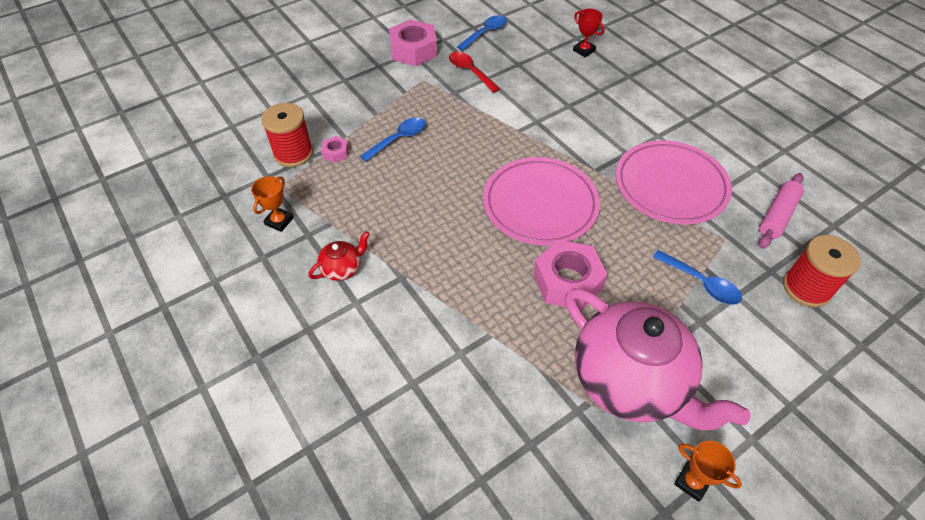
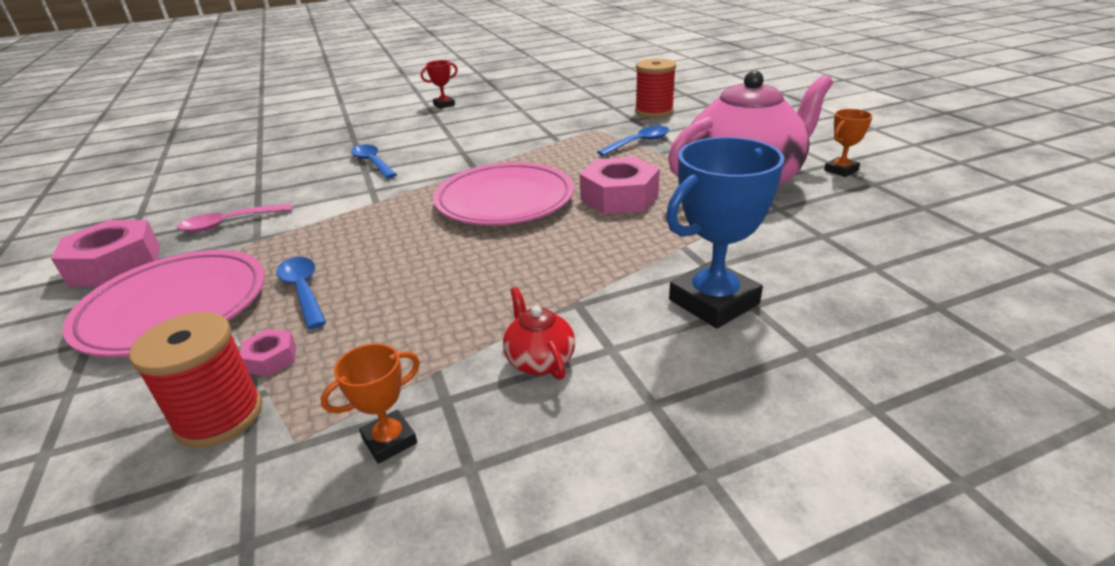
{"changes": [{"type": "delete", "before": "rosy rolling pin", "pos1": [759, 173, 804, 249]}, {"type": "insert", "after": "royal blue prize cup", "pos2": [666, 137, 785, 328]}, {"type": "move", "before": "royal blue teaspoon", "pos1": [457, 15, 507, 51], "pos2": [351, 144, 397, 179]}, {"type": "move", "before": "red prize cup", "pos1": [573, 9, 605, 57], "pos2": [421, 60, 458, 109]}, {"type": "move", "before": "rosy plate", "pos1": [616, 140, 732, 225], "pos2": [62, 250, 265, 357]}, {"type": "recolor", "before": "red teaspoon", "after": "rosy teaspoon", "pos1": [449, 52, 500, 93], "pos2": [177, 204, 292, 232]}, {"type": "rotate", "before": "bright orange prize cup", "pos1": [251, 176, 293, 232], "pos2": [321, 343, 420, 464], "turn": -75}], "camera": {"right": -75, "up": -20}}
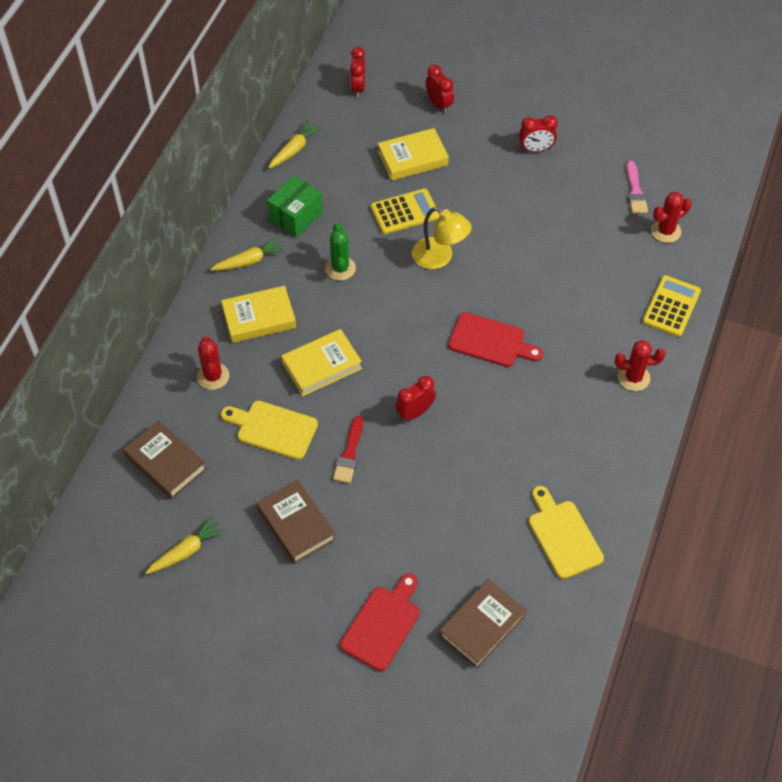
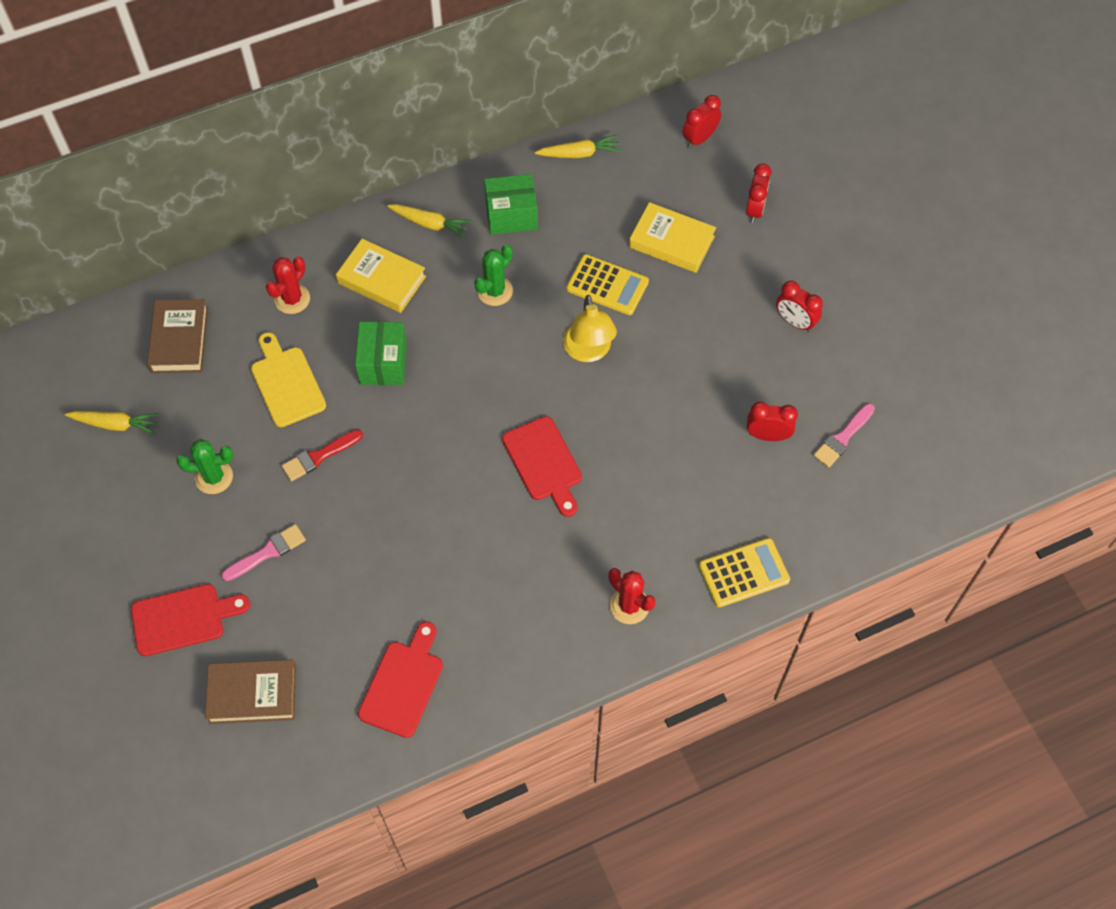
{"changes": [{"type": "delete", "before": "red saguaro cactus", "pos1": [651, 192, 692, 243]}, {"type": "insert", "after": "rosy brush", "pos2": [221, 524, 306, 581]}, {"type": "move", "before": "red clock", "pos1": [396, 376, 436, 422], "pos2": [747, 402, 798, 441]}, {"type": "replace", "before": "dark brown hardback", "after": "leaf-green saguaro cactus", "pos1": [256, 480, 335, 564], "pos2": [176, 439, 233, 494]}, {"type": "replace", "before": "yellow hardback", "after": "leaf-green package", "pos1": [281, 329, 362, 396], "pos2": [355, 321, 407, 385]}, {"type": "recolor", "before": "yellow bread board", "after": "red bread board", "pos1": [529, 486, 604, 579], "pos2": [358, 622, 443, 738]}], "camera": {"right": 45, "up": 5}}
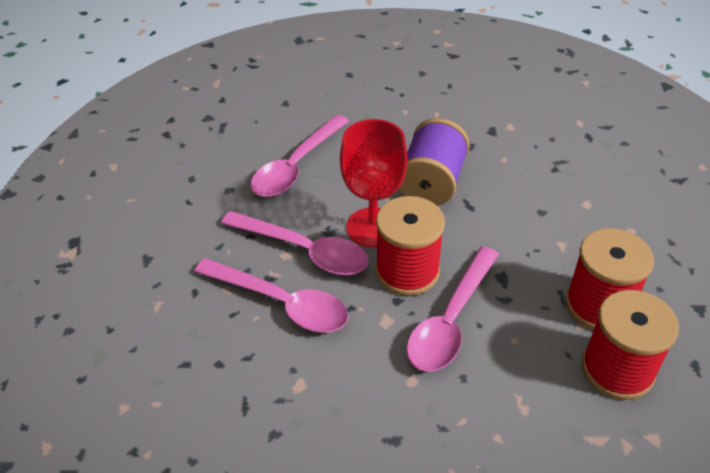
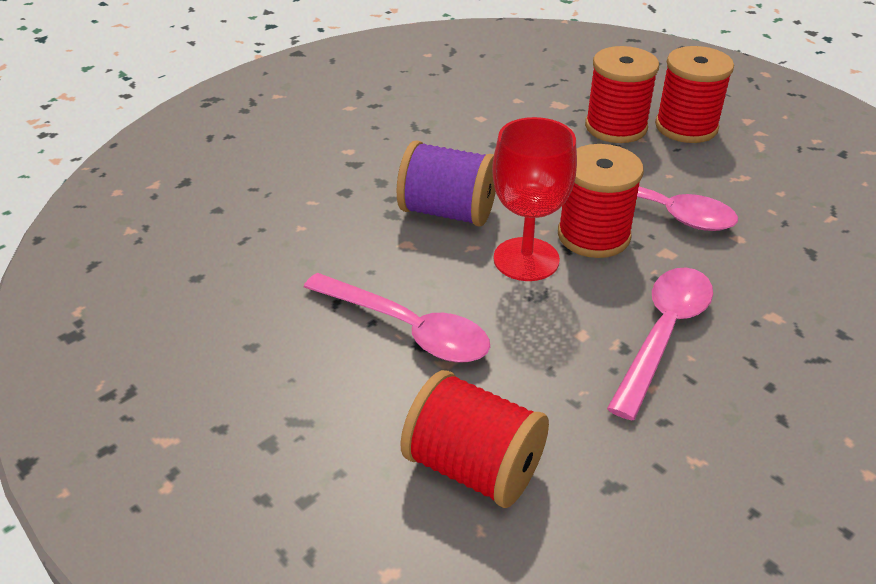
{"changes": [{"type": "delete", "before": "rosy teaspoon", "pos1": [221, 211, 369, 275]}, {"type": "insert", "after": "red reel of thread", "pos2": [400, 370, 549, 508]}], "camera": {"right": -90, "up": -5}}
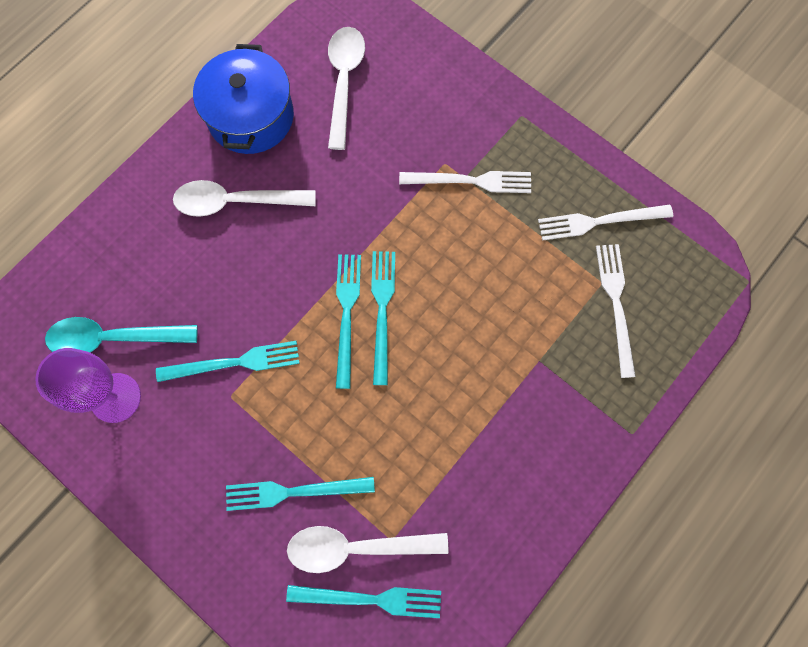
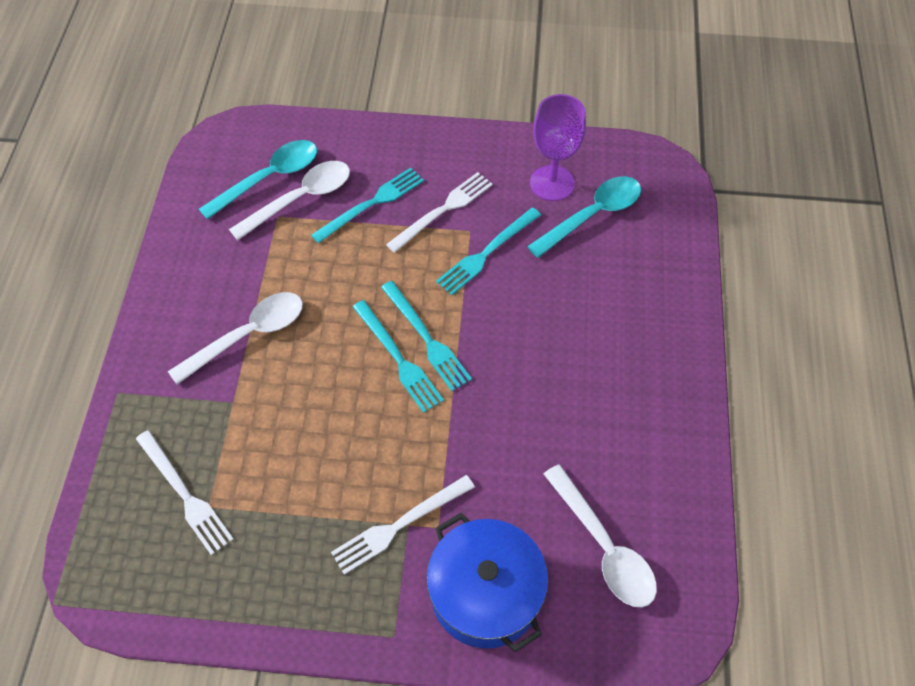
{"changes": [{"type": "move", "before": "snow-white teaspoon", "pos1": [173, 180, 315, 217], "pos2": [168, 292, 303, 384]}, {"type": "move", "before": "royal blue pot", "pos1": [193, 44, 294, 154], "pos2": [426, 513, 548, 652]}, {"type": "move", "before": "snow-white dinner fork", "pos1": [538, 205, 673, 241], "pos2": [386, 172, 493, 253]}, {"type": "replace", "before": "turquoise dinner fork", "after": "turquoise teaspoon", "pos1": [286, 585, 441, 618], "pos2": [199, 140, 317, 220]}], "camera": {"right": 145, "up": -15}}
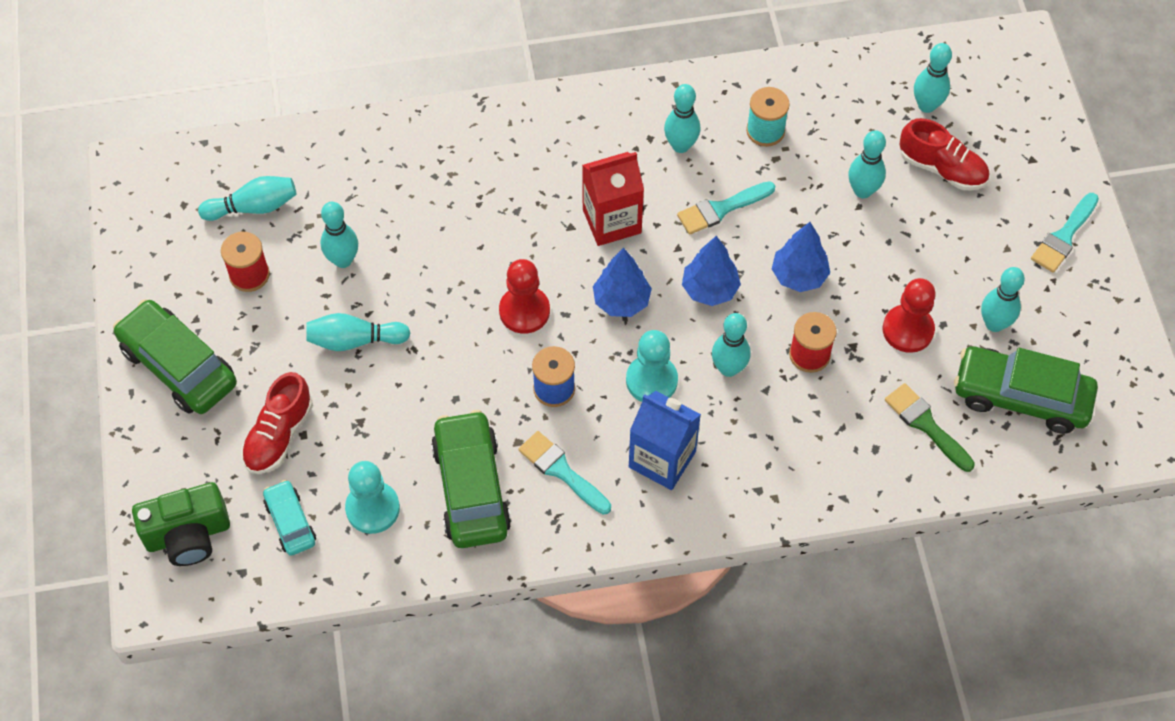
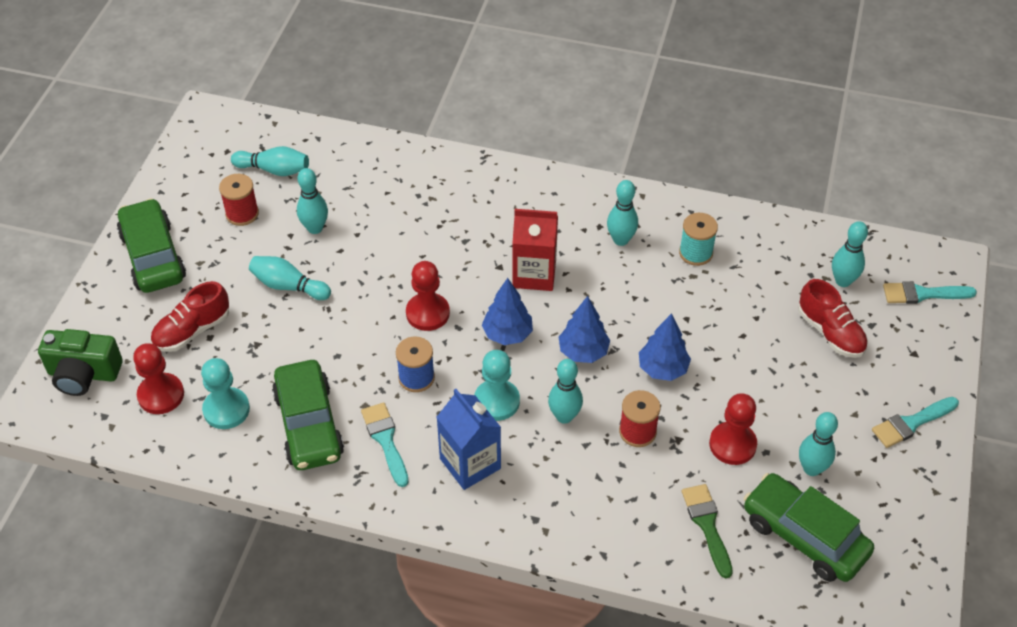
{"changes": [{"type": "delete", "before": "turquoise skittle", "pos1": [848, 130, 886, 198]}, {"type": "move", "before": "turquoise brush", "pos1": [677, 181, 775, 235], "pos2": [883, 281, 977, 304]}, {"type": "replace", "before": "turquoise car", "after": "red pawn", "pos1": [263, 480, 316, 556], "pos2": [133, 343, 184, 414]}, {"type": "rotate", "before": "leaf-green car", "pos1": [431, 410, 511, 548], "pos2": [272, 360, 344, 470], "turn": 150}], "camera": {"right": 25, "up": -10}}
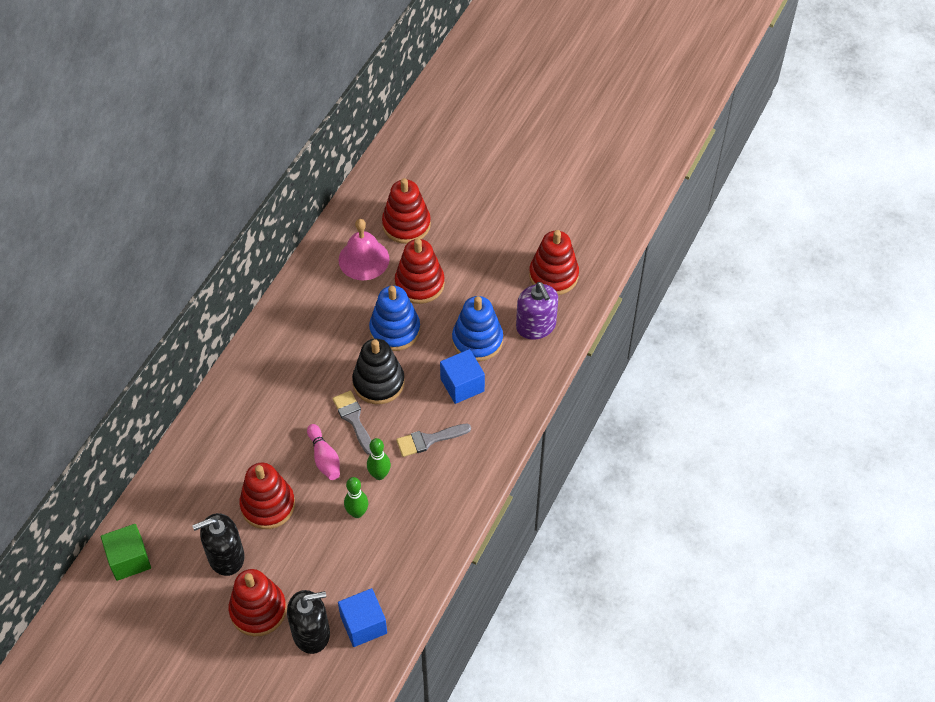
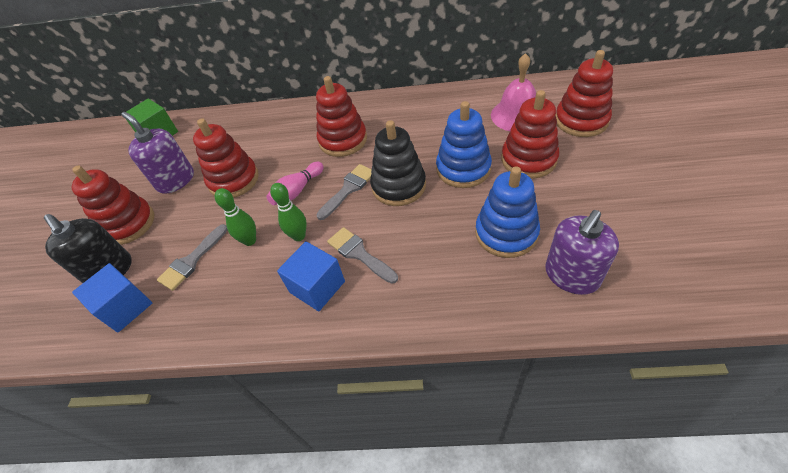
{"changes": [{"type": "insert", "after": "grey brush", "pos2": [157, 224, 227, 291]}, {"type": "move", "before": "royal blue solid cube", "pos1": [440, 349, 485, 404], "pos2": [277, 241, 345, 311]}, {"type": "move", "before": "red ring stacker", "pos1": [529, 230, 579, 295], "pos2": [316, 76, 367, 157]}, {"type": "recolor", "before": "ebony soap dispenser", "after": "violet soap dispenser", "pos1": [192, 513, 244, 576], "pos2": [121, 112, 194, 194]}], "camera": {"right": 70, "up": -5}}
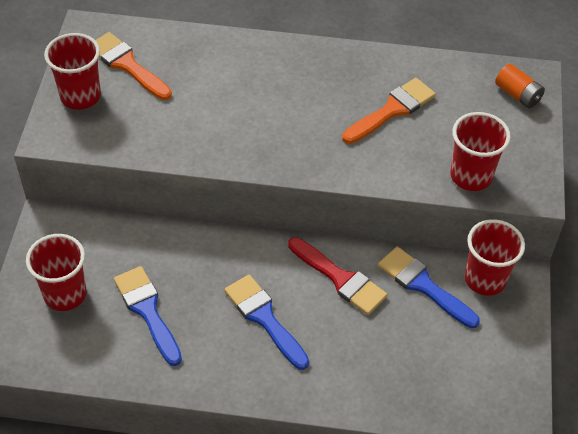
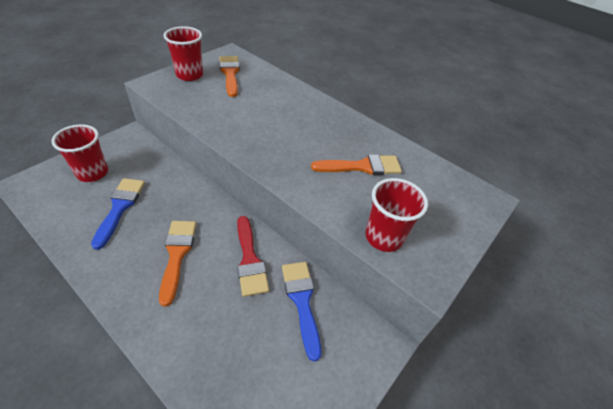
{"changes": [{"type": "delete", "before": "red beaker", "pos1": [465, 219, 525, 296]}, {"type": "delete", "before": "bright orange AA battery", "pos1": [495, 64, 545, 108]}, {"type": "recolor", "before": "royal blue brush", "after": "bright orange brush", "pos1": [224, 275, 309, 370], "pos2": [159, 221, 196, 306]}], "camera": {"right": 30, "up": -5}}
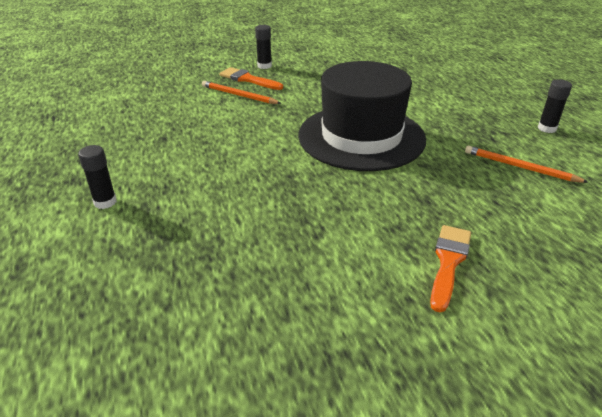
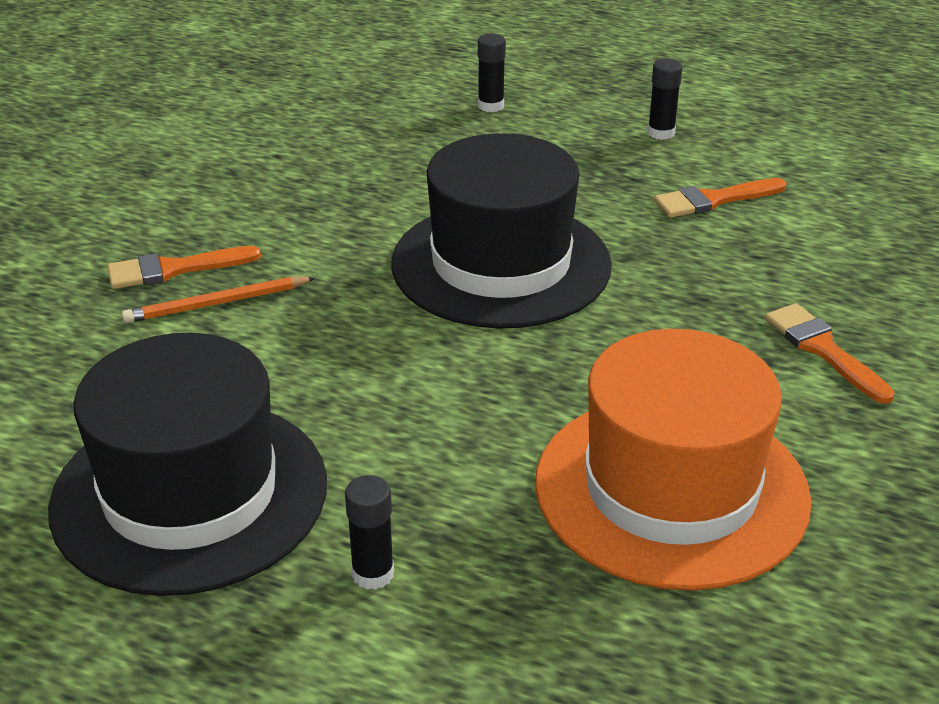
{"changes": [{"type": "insert", "after": "ebony hat", "pos2": [48, 333, 327, 596]}, {"type": "insert", "after": "bright orange hat", "pos2": [535, 329, 812, 591]}, {"type": "move", "before": "ebony glue", "pos1": [255, 25, 272, 69], "pos2": [478, 34, 506, 112]}, {"type": "replace", "before": "bright orange wooden pencil", "after": "bright orange brush", "pos1": [465, 146, 589, 183], "pos2": [654, 178, 787, 218]}], "camera": {"right": -50, "up": 0}}
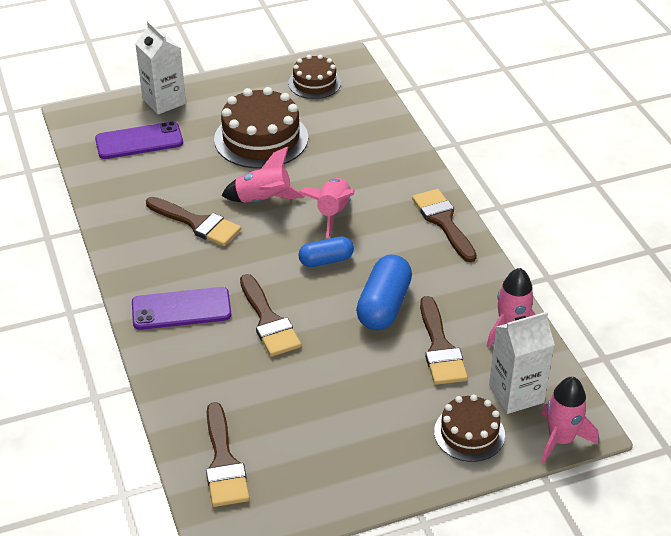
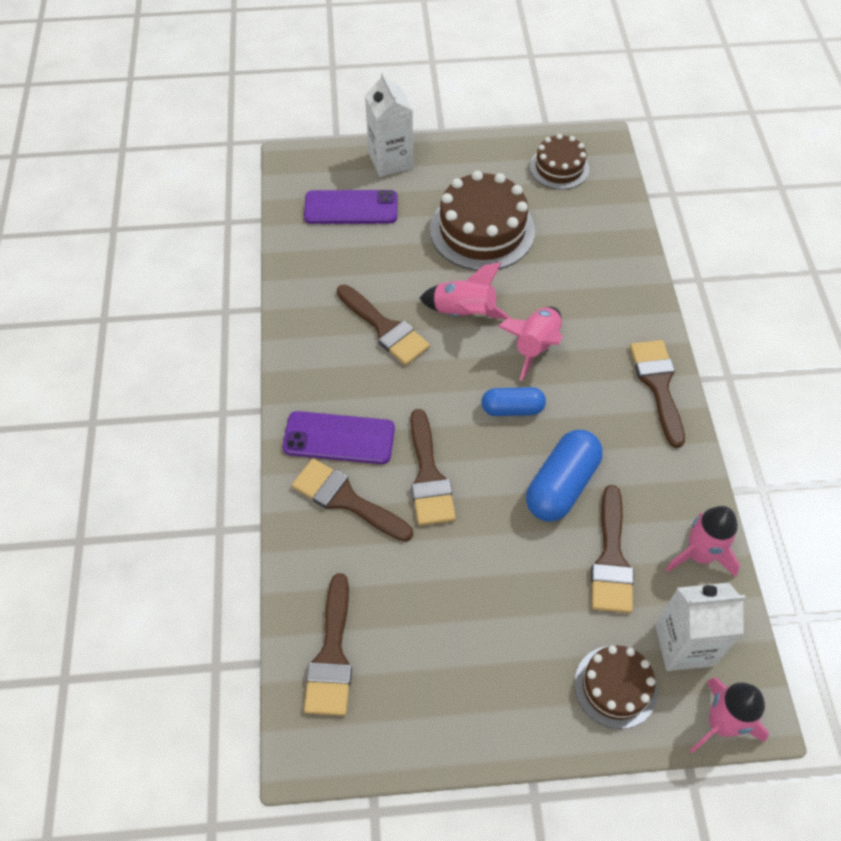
{"changes": [{"type": "insert", "after": "dark brown brush", "pos2": [292, 458, 413, 542]}], "camera": {"right": 15, "up": 15}}
